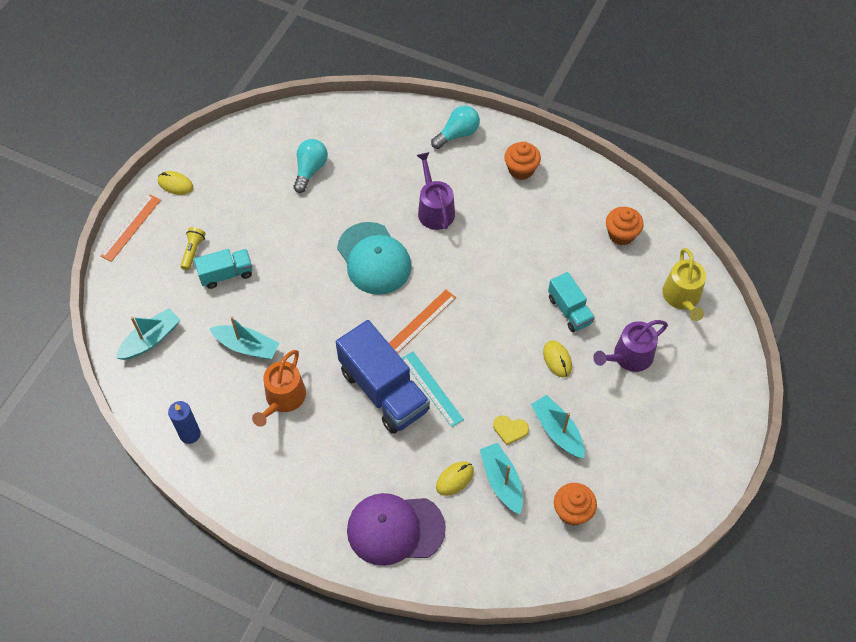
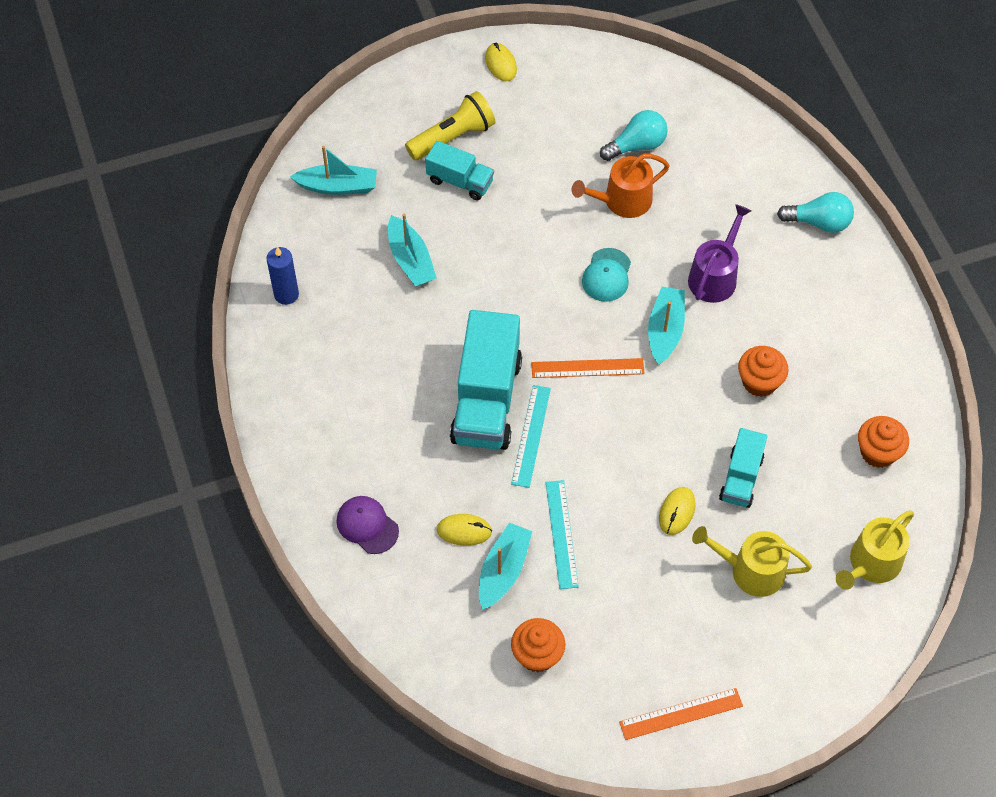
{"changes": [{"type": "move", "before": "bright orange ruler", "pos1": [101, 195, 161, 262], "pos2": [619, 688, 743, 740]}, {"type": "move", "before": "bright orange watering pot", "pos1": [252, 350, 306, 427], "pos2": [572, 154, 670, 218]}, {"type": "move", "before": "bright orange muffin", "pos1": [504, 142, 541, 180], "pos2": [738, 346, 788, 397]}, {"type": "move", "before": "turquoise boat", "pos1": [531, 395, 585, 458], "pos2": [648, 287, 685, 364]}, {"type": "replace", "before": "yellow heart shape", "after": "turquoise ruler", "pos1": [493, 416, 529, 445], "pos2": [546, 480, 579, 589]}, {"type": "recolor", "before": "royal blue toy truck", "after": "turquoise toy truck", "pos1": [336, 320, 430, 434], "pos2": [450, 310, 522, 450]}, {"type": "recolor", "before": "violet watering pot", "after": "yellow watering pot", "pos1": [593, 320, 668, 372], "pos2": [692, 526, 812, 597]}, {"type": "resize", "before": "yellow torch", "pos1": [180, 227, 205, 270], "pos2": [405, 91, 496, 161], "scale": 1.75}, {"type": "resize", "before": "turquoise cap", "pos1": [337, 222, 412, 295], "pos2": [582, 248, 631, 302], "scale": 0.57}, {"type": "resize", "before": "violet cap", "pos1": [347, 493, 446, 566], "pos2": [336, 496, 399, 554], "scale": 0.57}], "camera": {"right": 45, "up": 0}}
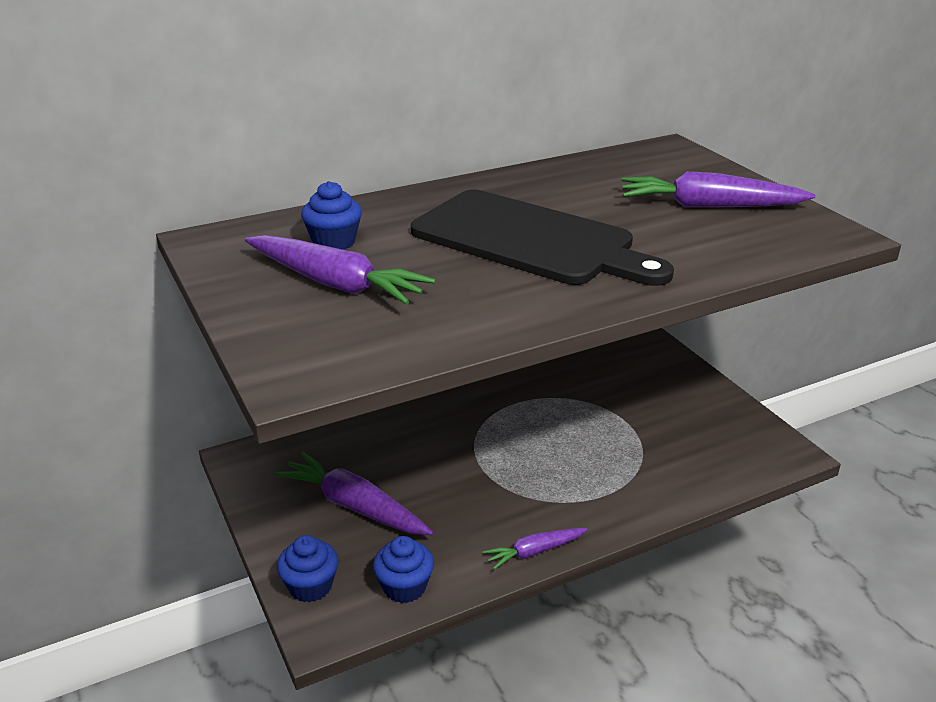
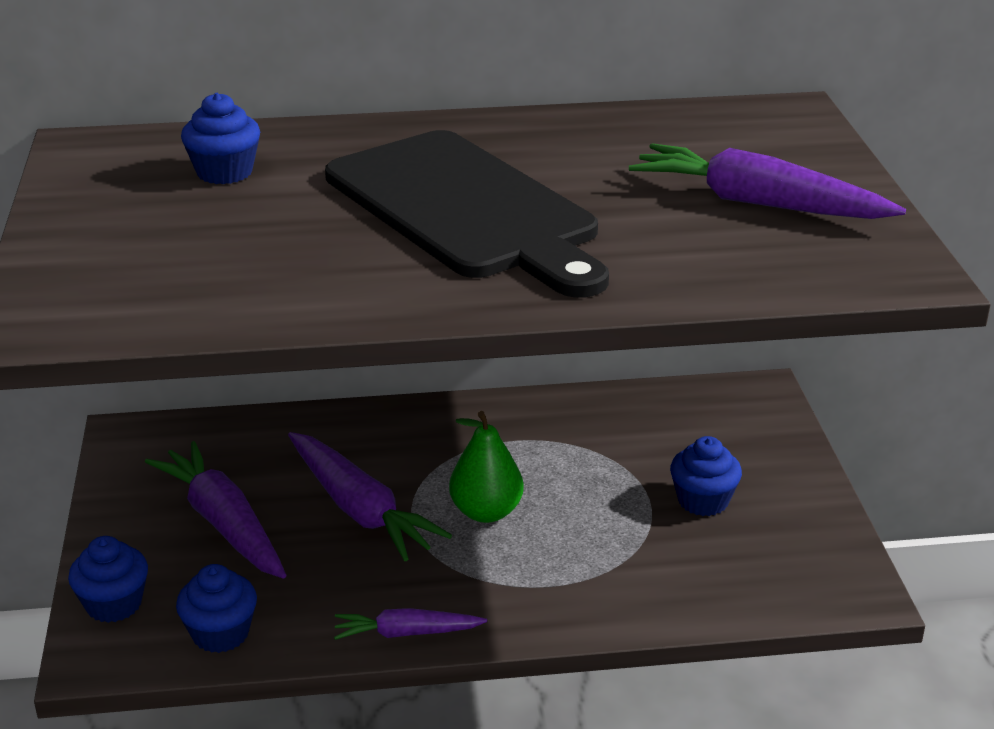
{"changes": [{"type": "insert", "after": "leaf-green toy pear", "pos2": [449, 411, 524, 523]}, {"type": "insert", "after": "royal blue muffin", "pos2": [670, 436, 742, 516]}, {"type": "move", "before": "violet root vegetable", "pos1": [245, 235, 435, 305], "pos2": [288, 432, 452, 561]}], "camera": {"right": 20, "up": 0}}
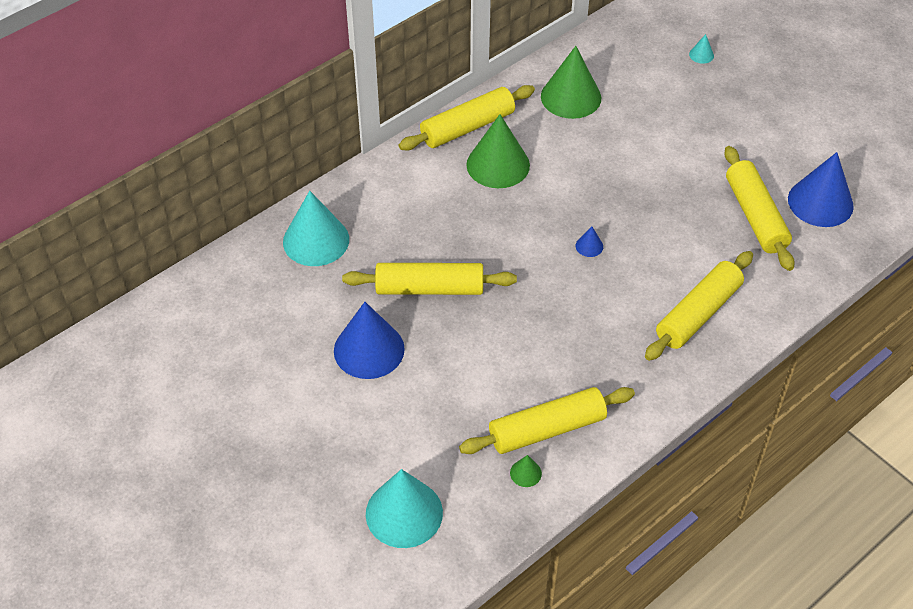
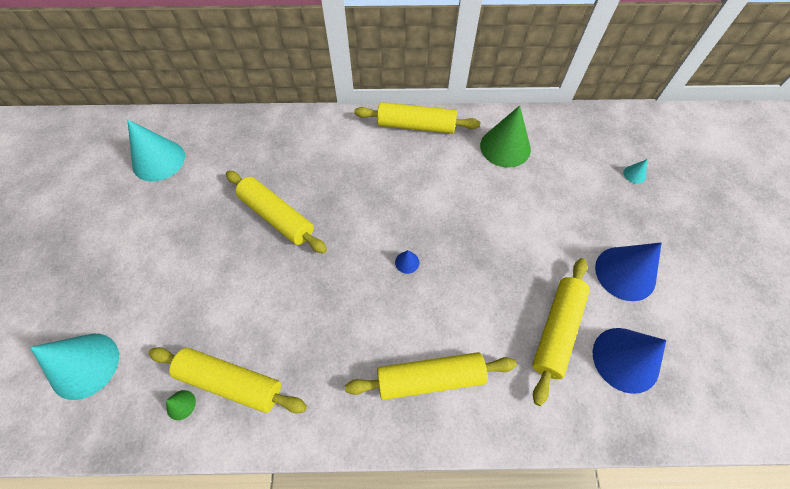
{"changes": [{"type": "delete", "before": "leaf-green cone", "pos1": [467, 114, 530, 188]}, {"type": "move", "before": "turquoise cone", "pos1": [283, 191, 349, 266], "pos2": [127, 120, 185, 182]}, {"type": "move", "before": "royal blue cone", "pos1": [334, 302, 405, 379], "pos2": [595, 243, 662, 301]}], "camera": {"right": 40, "up": 10}}
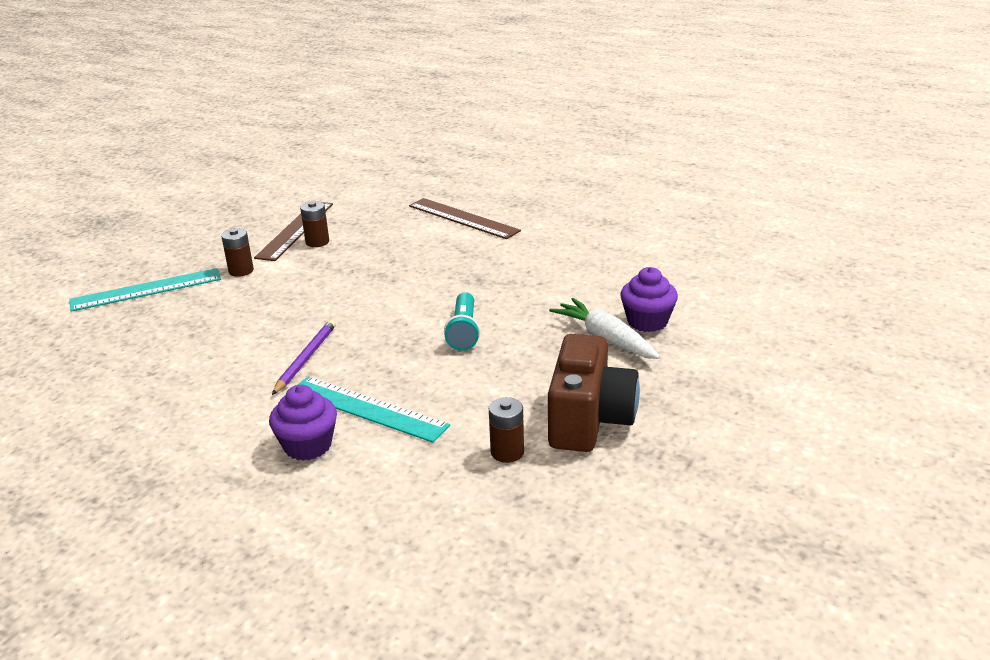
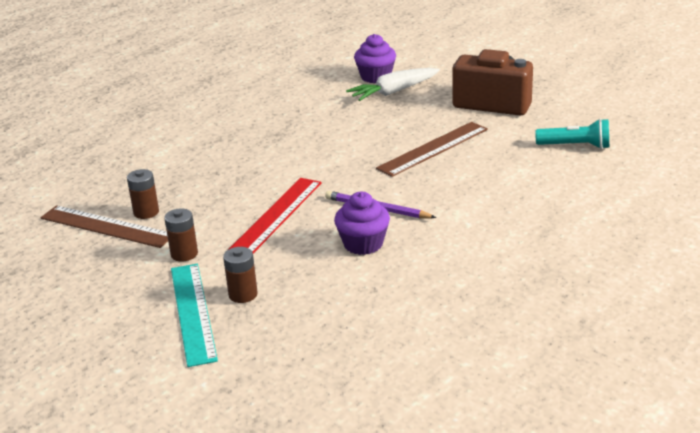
{"changes": [{"type": "delete", "before": "turquoise ruler", "pos1": [298, 376, 450, 443]}, {"type": "insert", "after": "red ruler", "pos2": [228, 178, 322, 253]}, {"type": "move", "before": "violet muffin", "pos1": [269, 385, 337, 461], "pos2": [334, 192, 390, 255]}, {"type": "move", "before": "dark brown ruler", "pos1": [409, 198, 521, 239], "pos2": [376, 122, 488, 177]}, {"type": "move", "before": "turquoise torch", "pos1": [444, 292, 480, 351], "pos2": [535, 119, 609, 149]}, {"type": "move", "before": "dark brown AA battery", "pos1": [489, 397, 524, 463], "pos2": [223, 247, 258, 303]}], "camera": {"right": -80, "up": 0}}
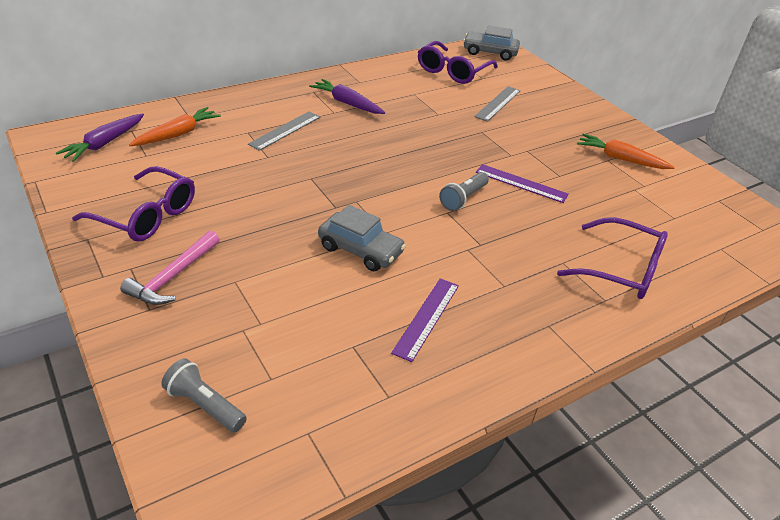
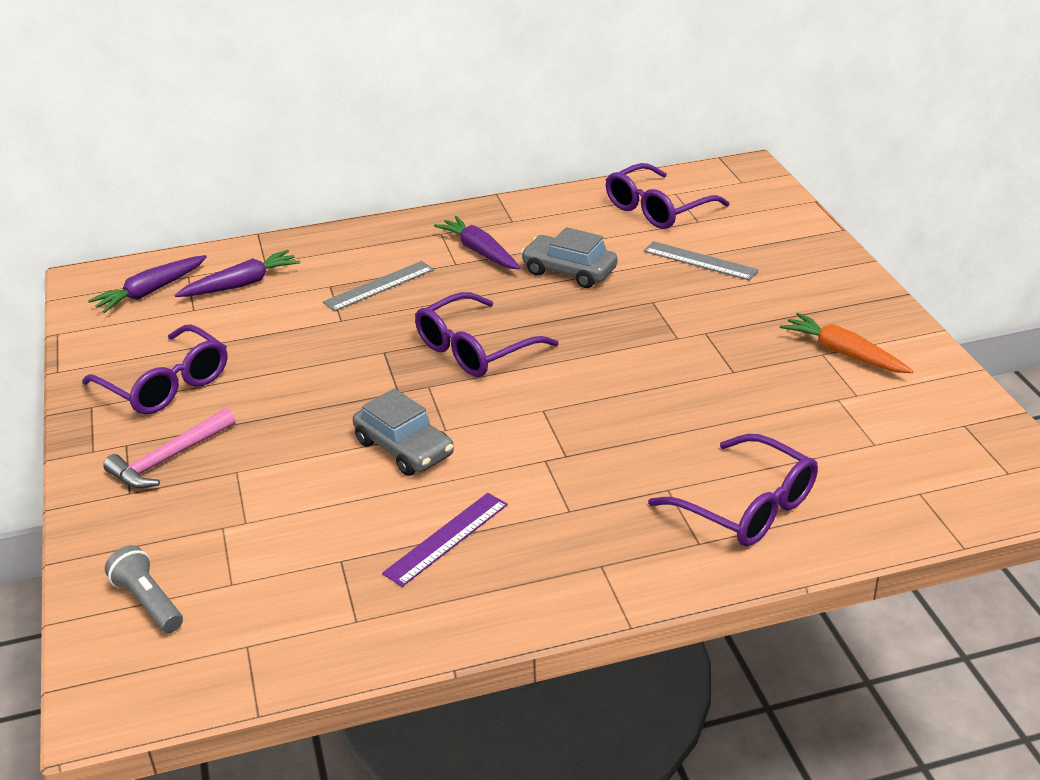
{"changes": [{"type": "delete", "before": "grey torch", "pos1": [439, 172, 489, 211]}, {"type": "delete", "before": "violet ruler", "pos1": [476, 164, 569, 203]}, {"type": "insert", "after": "violet eyeglasses", "pos2": [415, 292, 559, 377]}, {"type": "move", "before": "grey car", "pos1": [463, 25, 520, 61], "pos2": [521, 227, 618, 288]}, {"type": "recolor", "before": "bright orange root vegetable", "after": "violet root vegetable", "pos1": [129, 107, 221, 146], "pos2": [175, 250, 300, 297]}, {"type": "rotate", "before": "grey ruler", "pos1": [474, 86, 520, 122], "pos2": [644, 241, 759, 281], "turn": 75}], "camera": {"right": 20, "up": -5}}
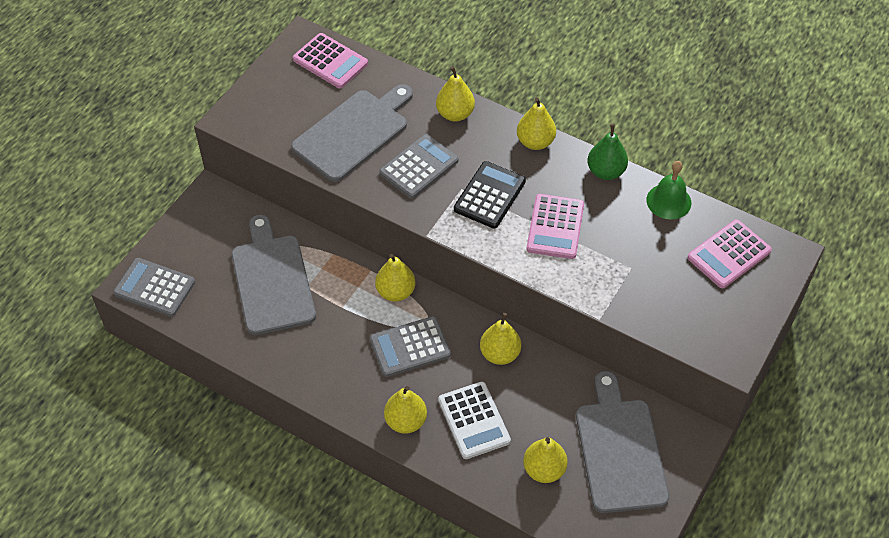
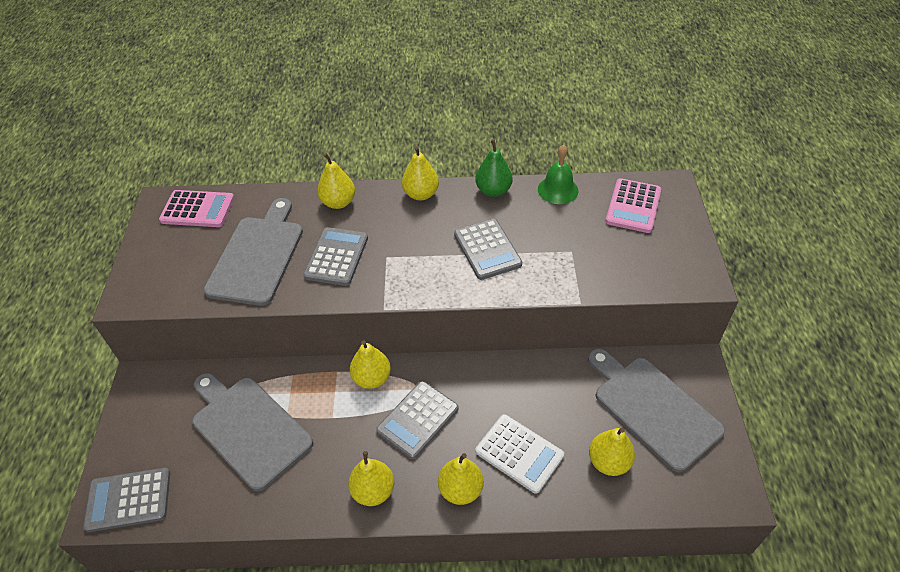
{"changes": [{"type": "delete", "before": "ebony adding machine", "pos1": [454, 161, 526, 228]}, {"type": "move", "before": "yellow toy pear", "pos1": [480, 313, 521, 365], "pos2": [348, 451, 394, 506]}, {"type": "recolor", "before": "rosy adding machine", "after": "grey adding machine", "pos1": [526, 194, 584, 259], "pos2": [454, 219, 522, 280]}], "camera": {"right": -30, "up": -5}}
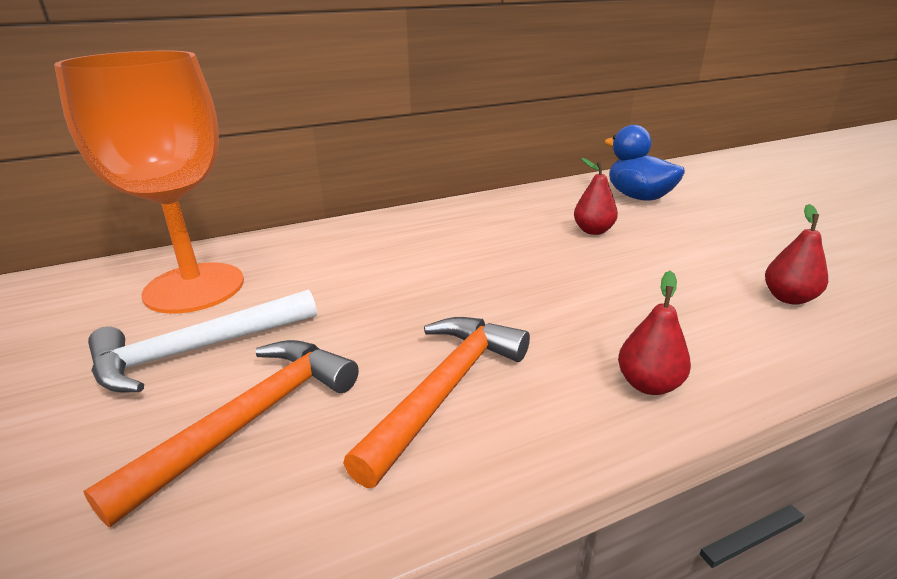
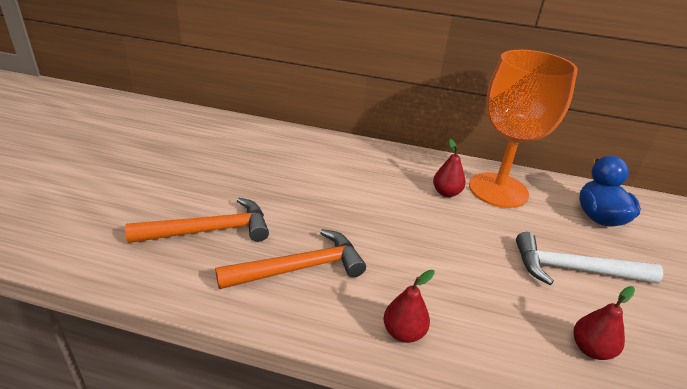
{"changes": [{"type": "move", "before": "bright orange goblet", "pos1": [54, 51, 244, 314], "pos2": [469, 50, 578, 208]}, {"type": "move", "before": "snow-white hammer", "pos1": [88, 289, 317, 392], "pos2": [516, 232, 663, 285]}, {"type": "move", "before": "red toy pear", "pos1": [574, 158, 618, 235], "pos2": [433, 139, 466, 197]}], "camera": {"right": 35, "up": 5}}
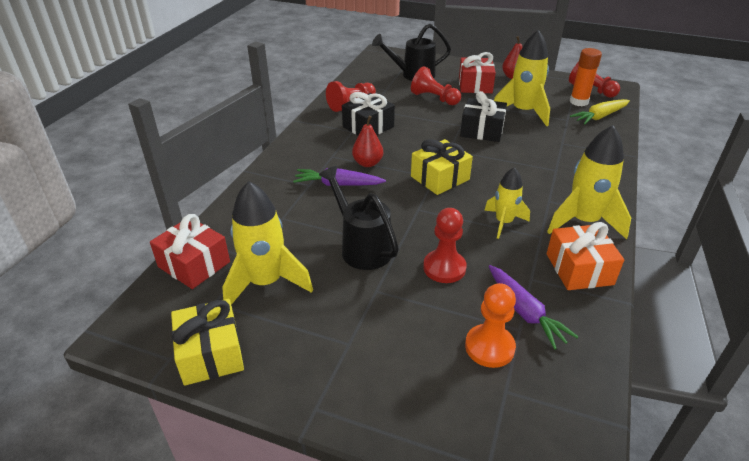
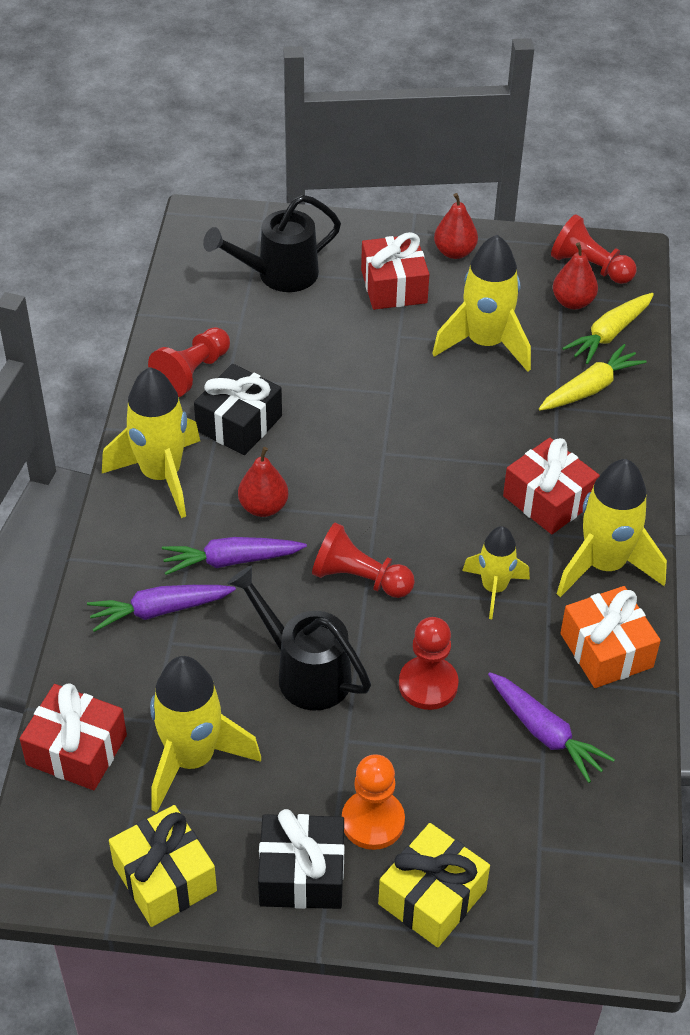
{"changes": [{"type": "insert", "after": "violet root vegetable", "pos2": [87, 585, 236, 632]}, {"type": "insert", "after": "yellow toy rocket", "pos2": [102, 367, 200, 518]}, {"type": "insert", "after": "red gift", "pos2": [503, 438, 600, 534]}, {"type": "insert", "after": "yellow root vegetable", "pos2": [539, 344, 646, 411]}, {"type": "move", "before": "red pawn", "pos1": [411, 67, 461, 105], "pos2": [312, 523, 415, 598]}, {"type": "move", "before": "yellow gift", "pos1": [411, 139, 473, 195], "pos2": [378, 823, 490, 947]}, {"type": "move", "before": "ebony gift", "pos1": [460, 91, 507, 142], "pos2": [258, 809, 345, 909]}, {"type": "move", "before": "bright orange pawn", "pos1": [465, 283, 516, 368], "pos2": [342, 754, 405, 850]}, {"type": "replace", "before": "bright orange glue", "after": "red toy pear", "pos1": [570, 48, 602, 106], "pos2": [553, 242, 598, 309]}], "camera": {"right": -15, "up": 10}}
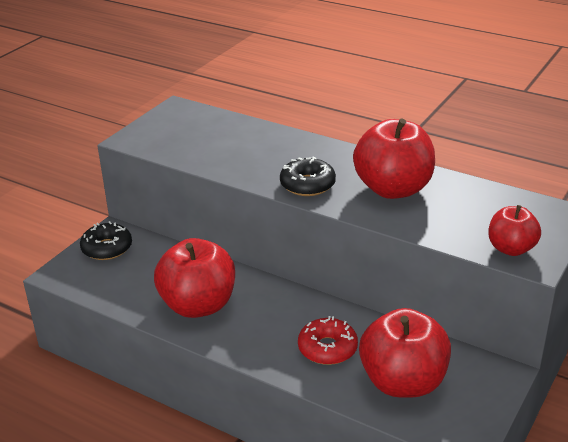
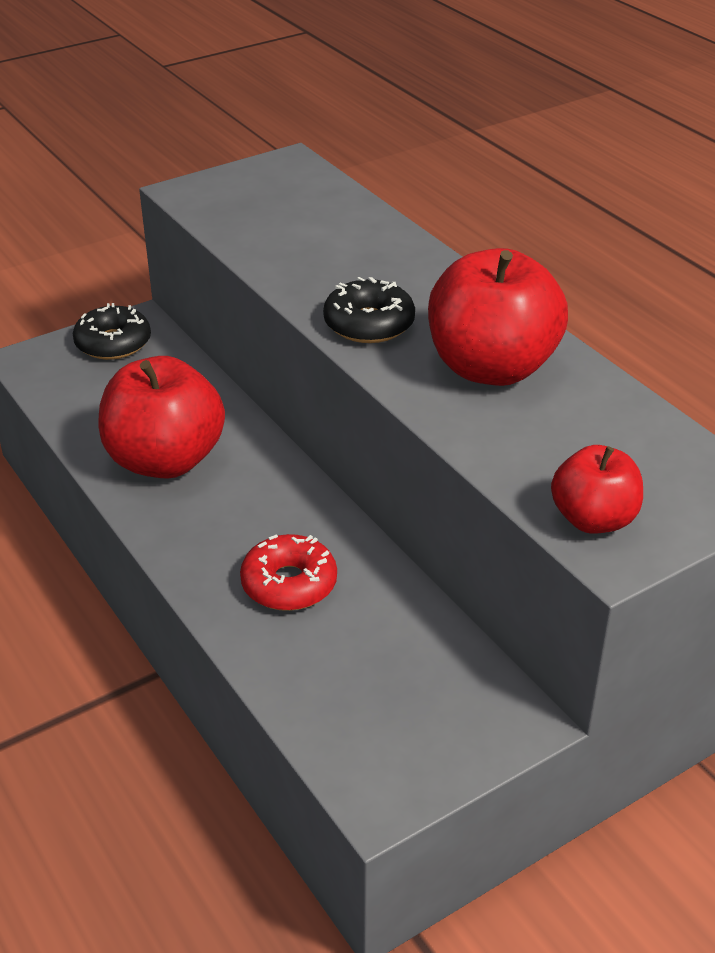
{"changes": [{"type": "delete", "before": "red apple", "pos1": [359, 308, 451, 398]}], "camera": {"right": 25, "up": 5}}
